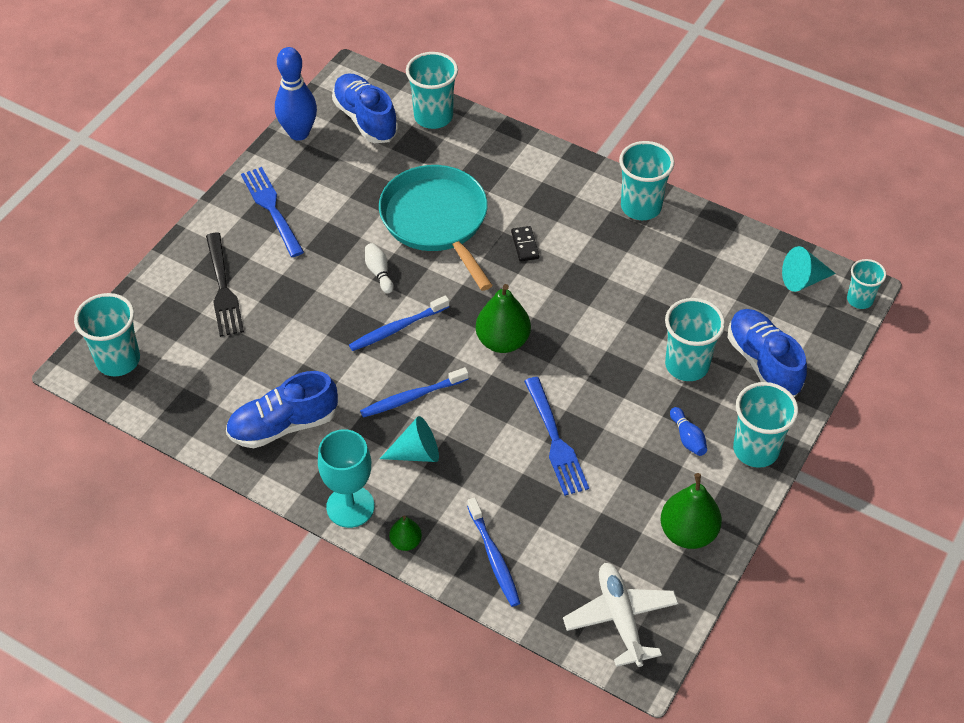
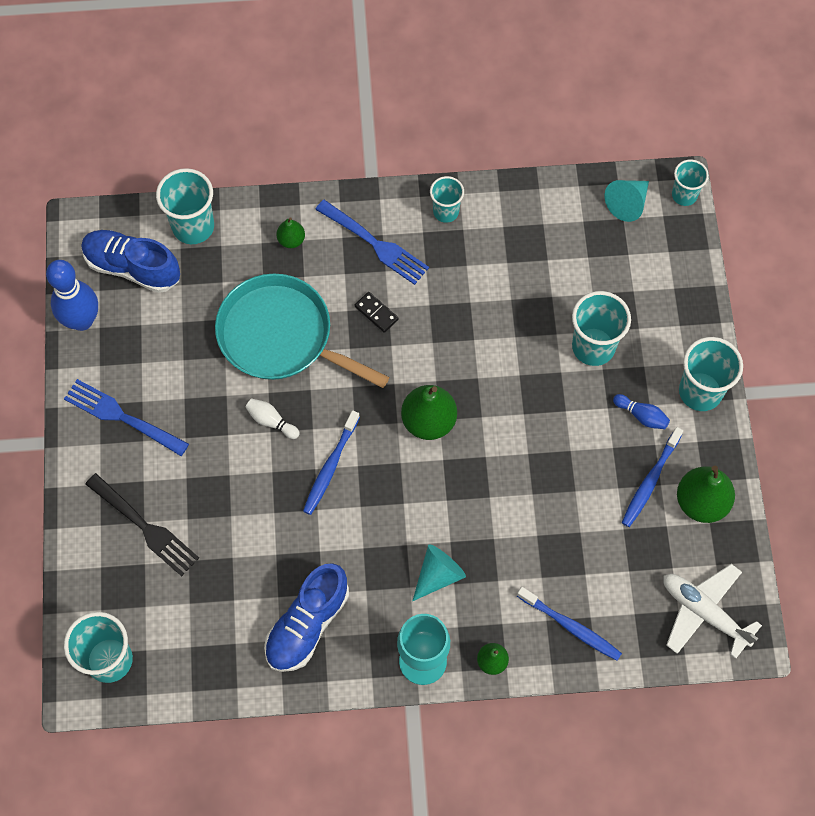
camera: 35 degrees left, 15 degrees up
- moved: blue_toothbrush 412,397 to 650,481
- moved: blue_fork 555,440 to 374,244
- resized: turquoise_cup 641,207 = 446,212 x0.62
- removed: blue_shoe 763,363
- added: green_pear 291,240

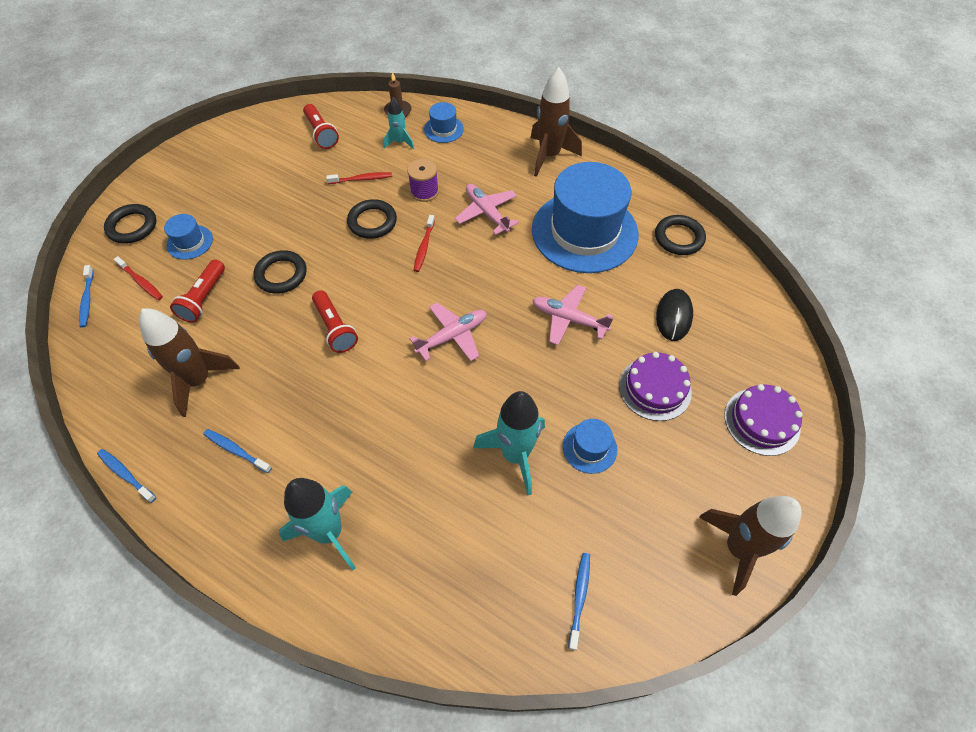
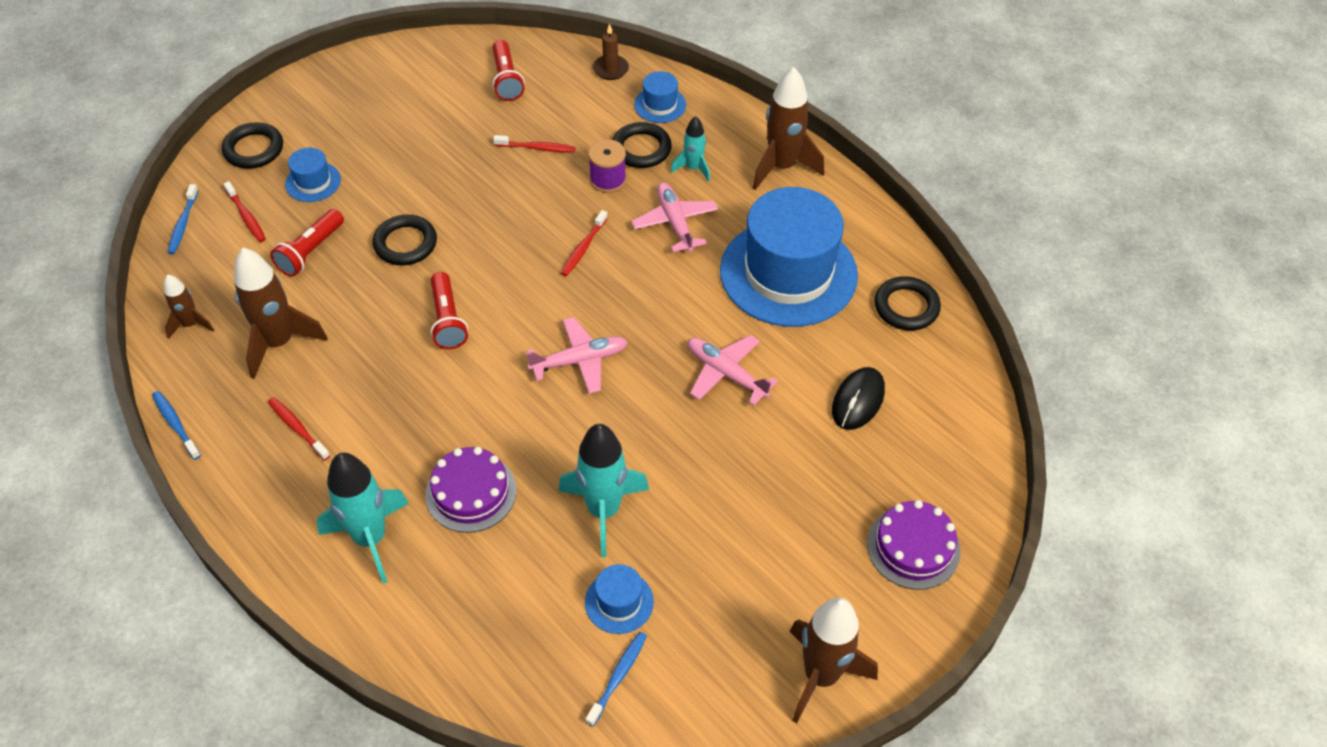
camera: 15 degrees right, 5 degrees down
- recoloured: blue_toothbrush 236,450 to red_toothbrush 297,428
- moved: black_ring 372,222 to 641,149
- moved: turquoise_rocket 399,142 to 693,168
- moved: blue_hat 589,448 to 619,602
- moved: purple_cake 655,388 to 471,492
- added: brown_rocket 190,324

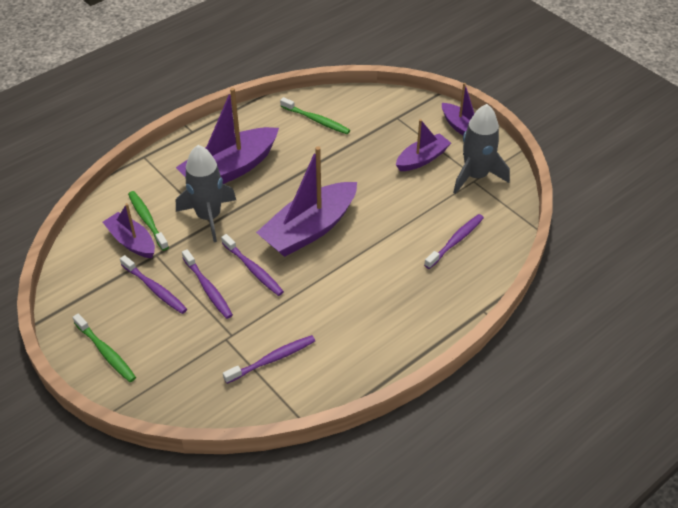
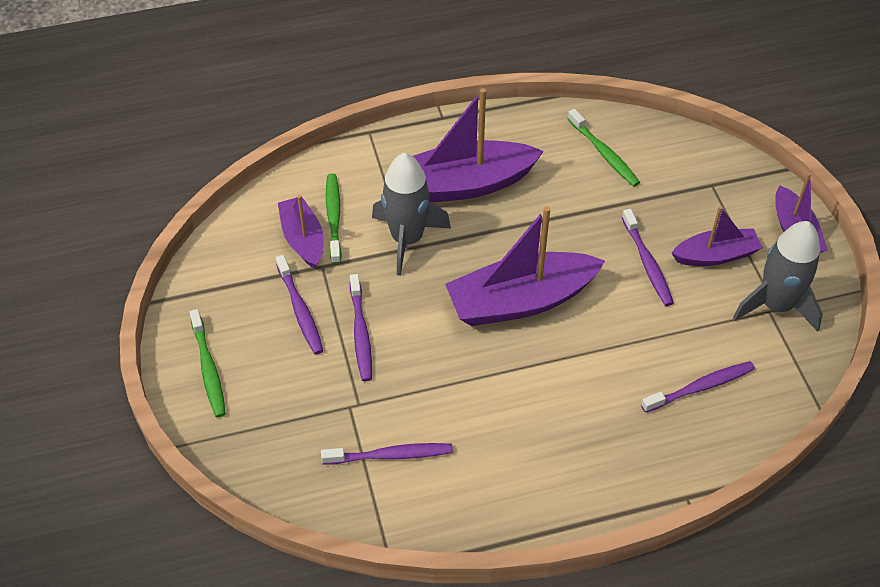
camera: 25 degrees right, 5 degrees up
- moved: purple_toothbrush 253,269 to 647,263

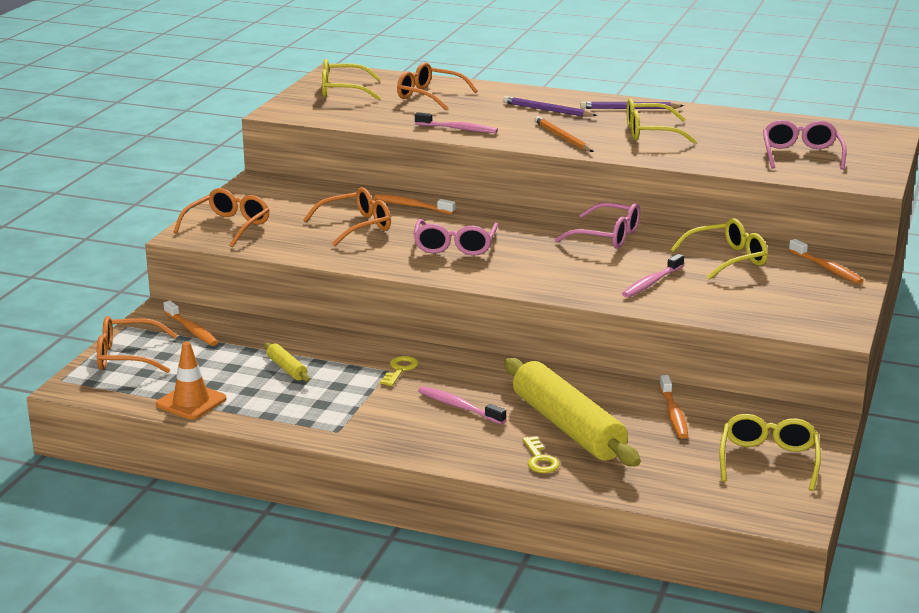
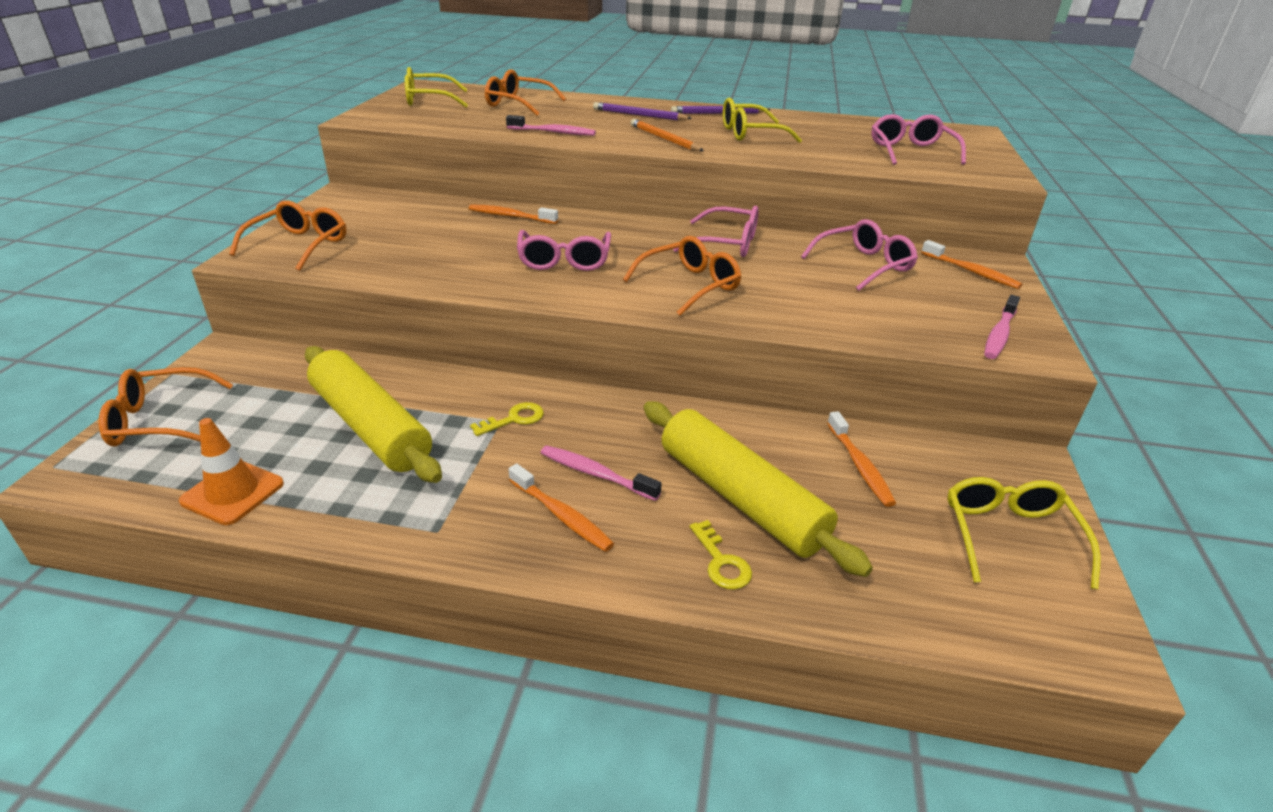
camera: 10 degrees left, 10 degrees up
- moved: orange_toothbrush 192,330 to 562,515
- resized: yellow_rolling_pin 287,368 = 370,426 x2.37
- moved: orange_glasses 355,226 to 689,285
- turned: yellow_key 400,370 = 514,419 45 degrees clockwise
- moved: pink_toothbrush 651,283 to 999,334
- recoloured: yellow_glasses 726,259 to pink_glasses 863,265

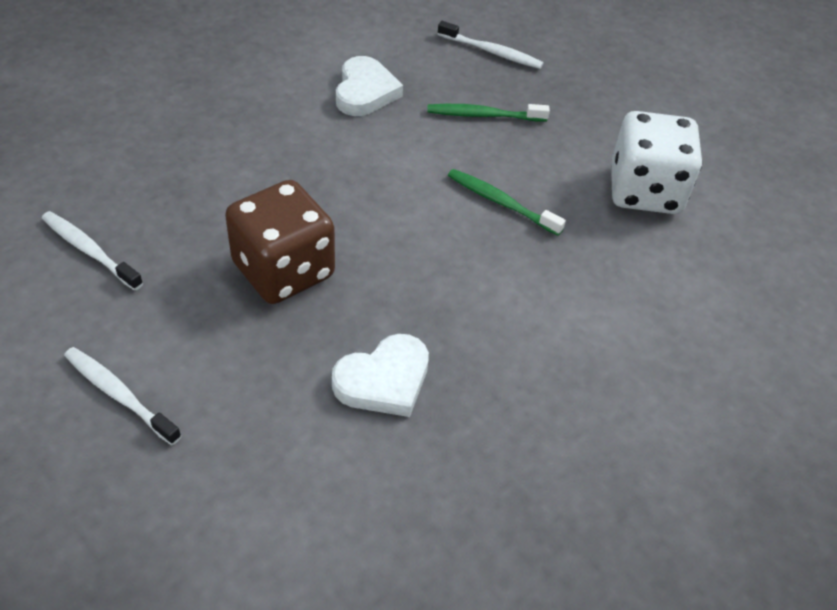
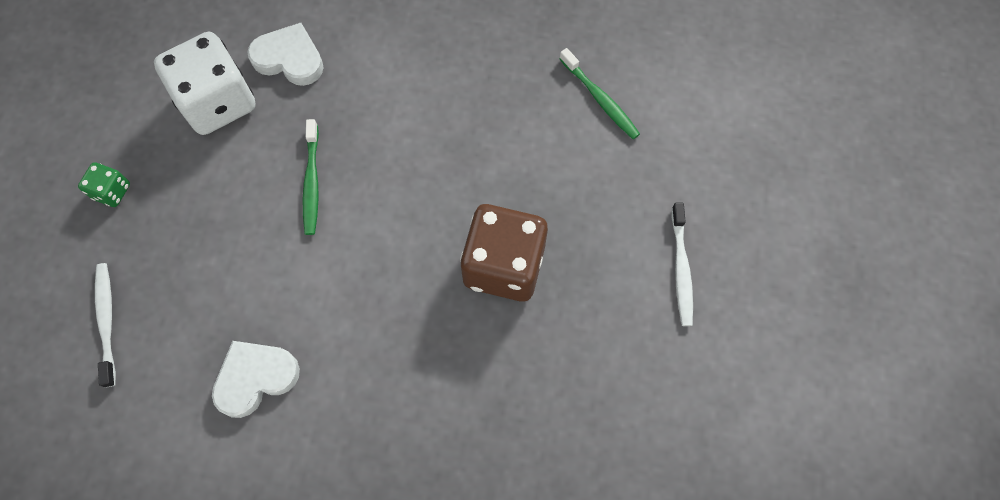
camera: 125 degrees left, 20 degrees up
- removed: white_toothbrush 89,251
- moved: white_heart 384,380 to 289,58
- moved: green_toothbrush 484,115 to 600,99
- added: green_dice 112,191

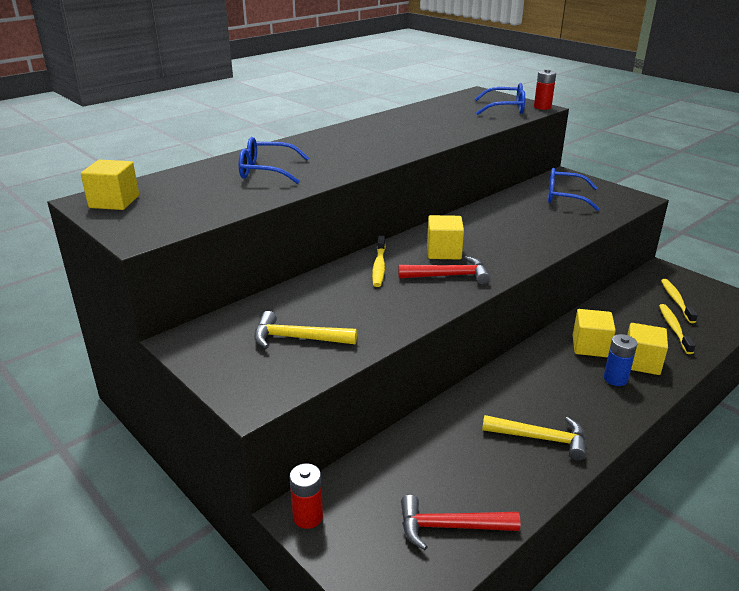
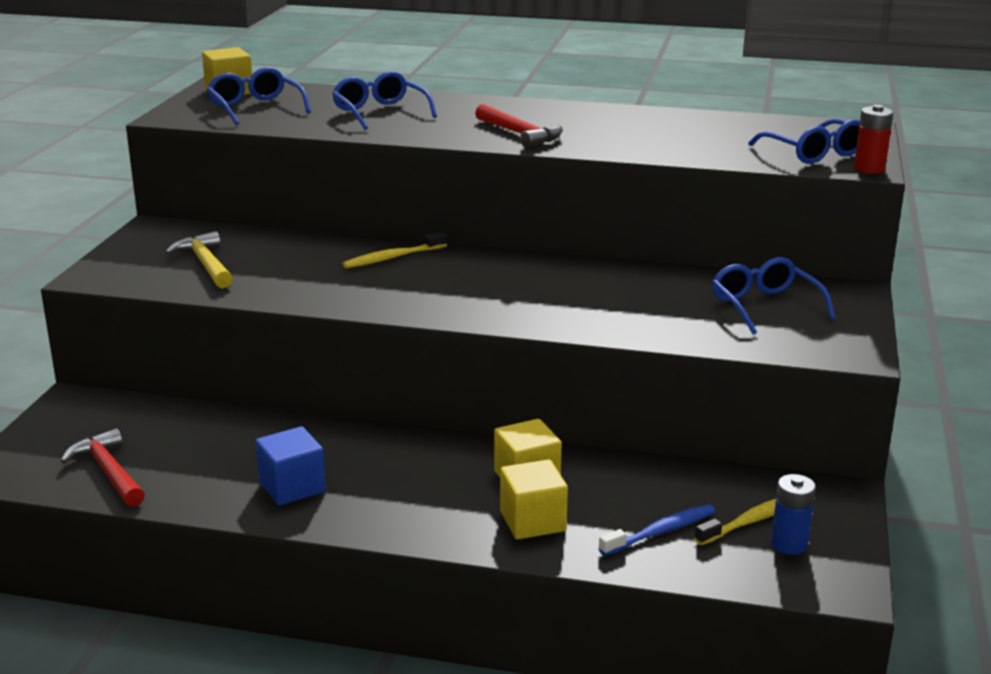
camera: 55 degrees right, 5 degrees down
- removed: red_battery 308,517
- moved: red_hammer 449,276 to 520,134
- removed: yellow_cube 444,252
- replaced: yellow_hammer 541,438 to blue_cube 292,487
- moved: blue_battery 615,379 to 789,544
- recoloured: yellow_toothbrush 674,328 to blue_toothbrush 661,532
- added: blue_glasses 255,108

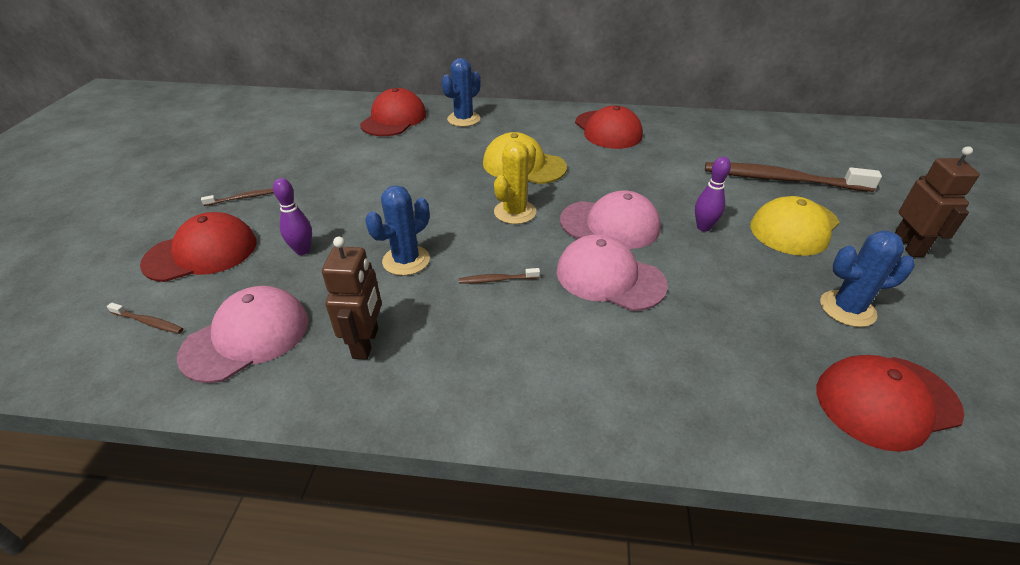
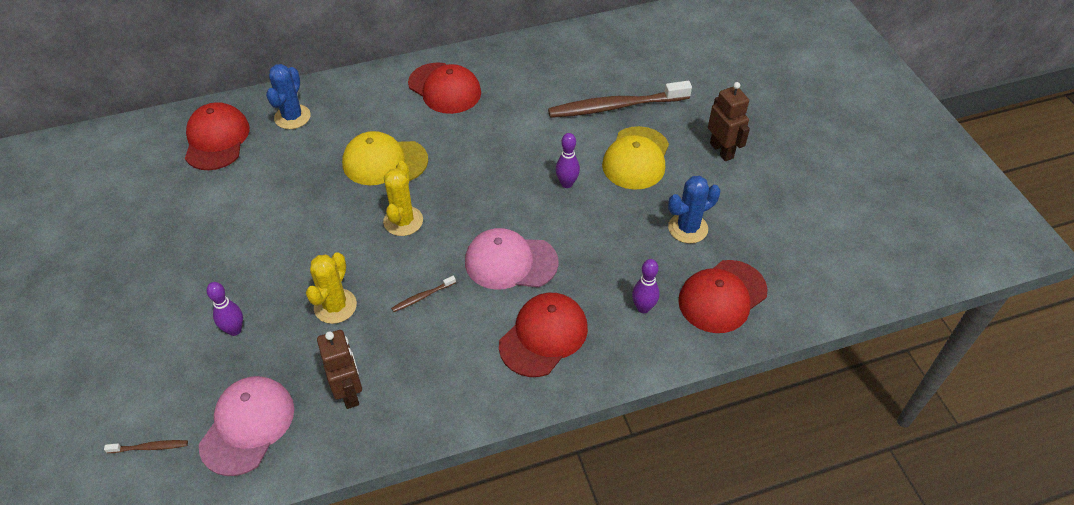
camera: 25 degrees left, 10 degrees up
- moved: red_cap 201,253 to 543,336
- removed: brown_toothbrush 242,198
- recoloured: blue_cactus 406,260 to yellow_cactus 335,306
- removed: pink_cap 610,224
- added: purple_bowling_pin 643,308

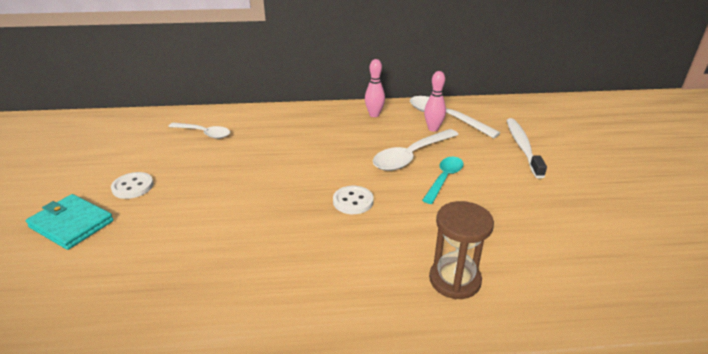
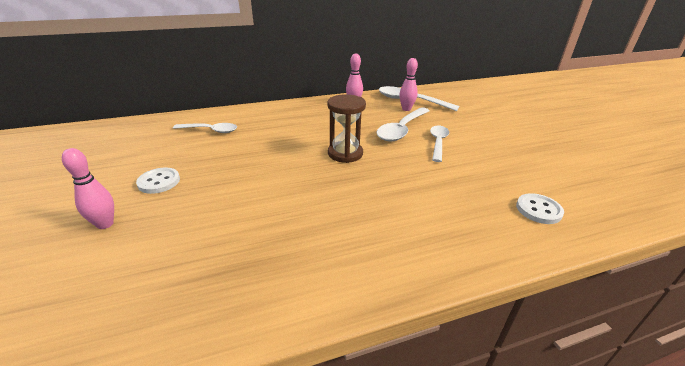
camera: 15 degrees left, 0 degrees up
- replaced: turquoise_wallet 71,224 to pink_bowling_pin 105,224
- moved: white_button 353,201 to 538,210
- recoloured: turquoise_spoon 444,179 to white_spoon 438,143
- moved: brown_hourglass 454,280 to 345,153
- removed: white_toothbrush 522,147

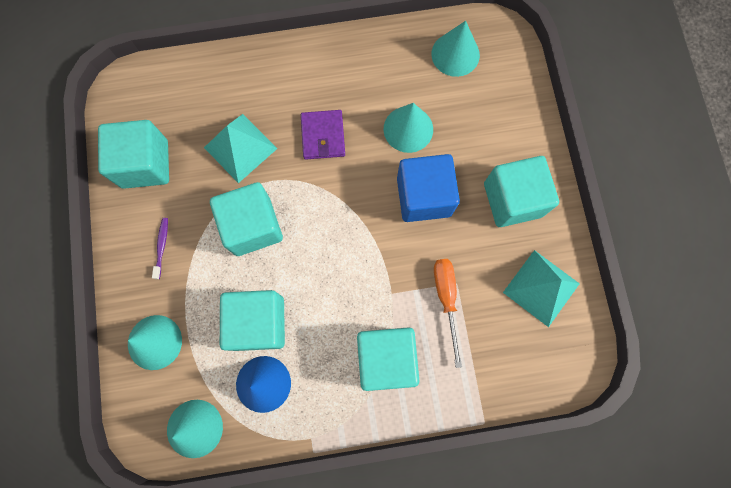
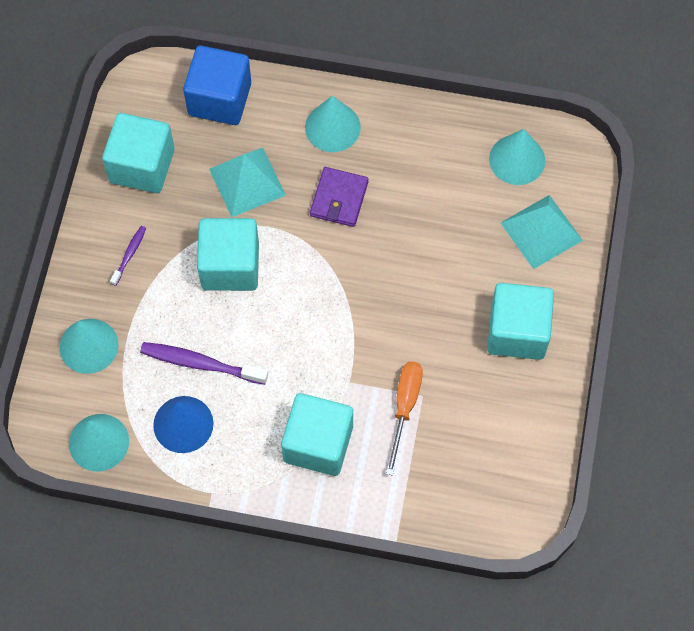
camera: 20 degrees right, 10 degrees down
- replaced: turquoise_cube 258,323 to purple_toothbrush 200,363
- moved: turquoise_cone 408,129 to 332,127
- moved: blue_cube 424,196 to 219,99
- moved: turquoise_pyramid 541,288 to 541,231

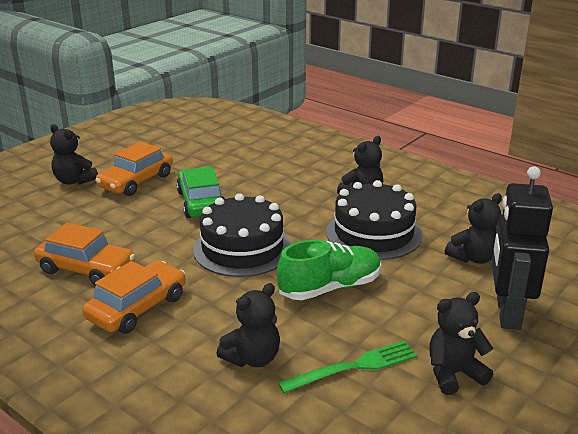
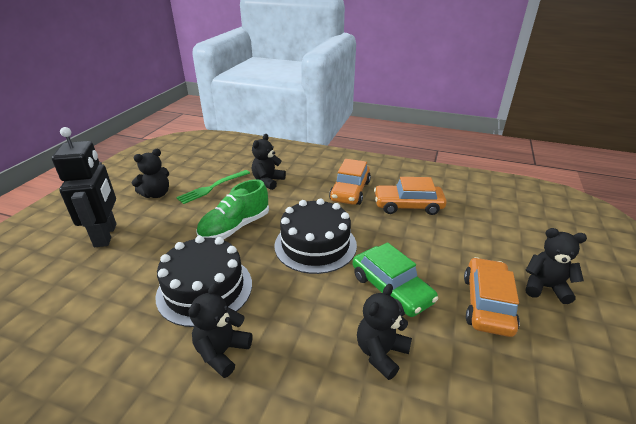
camera: 160 degrees right, 5 degrees up
- moved: black_teddy_bear 473,258 to 381,353

